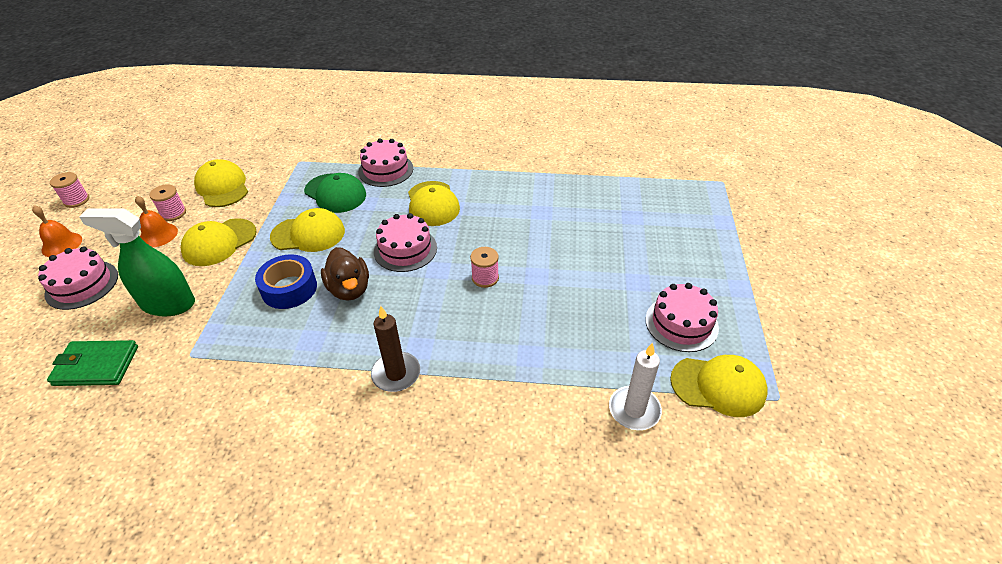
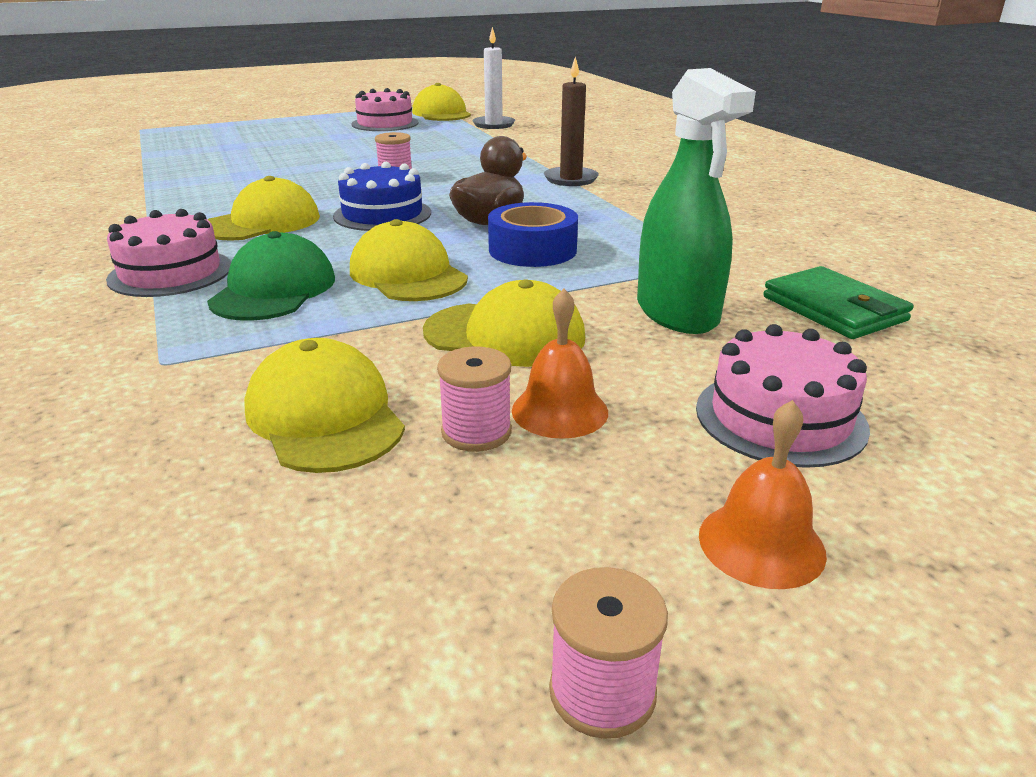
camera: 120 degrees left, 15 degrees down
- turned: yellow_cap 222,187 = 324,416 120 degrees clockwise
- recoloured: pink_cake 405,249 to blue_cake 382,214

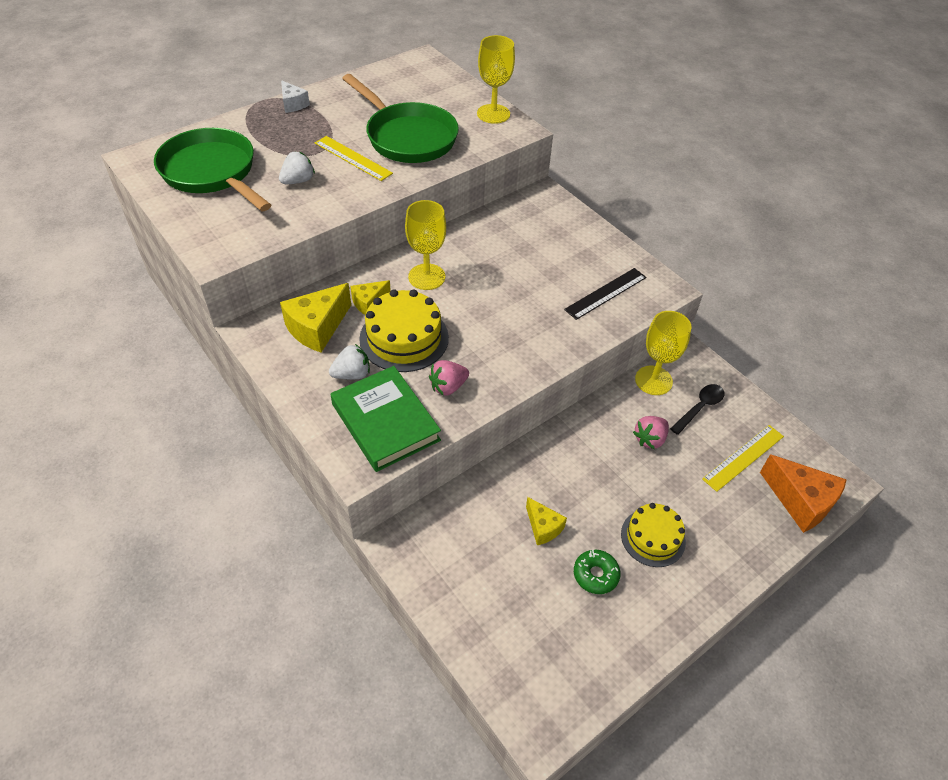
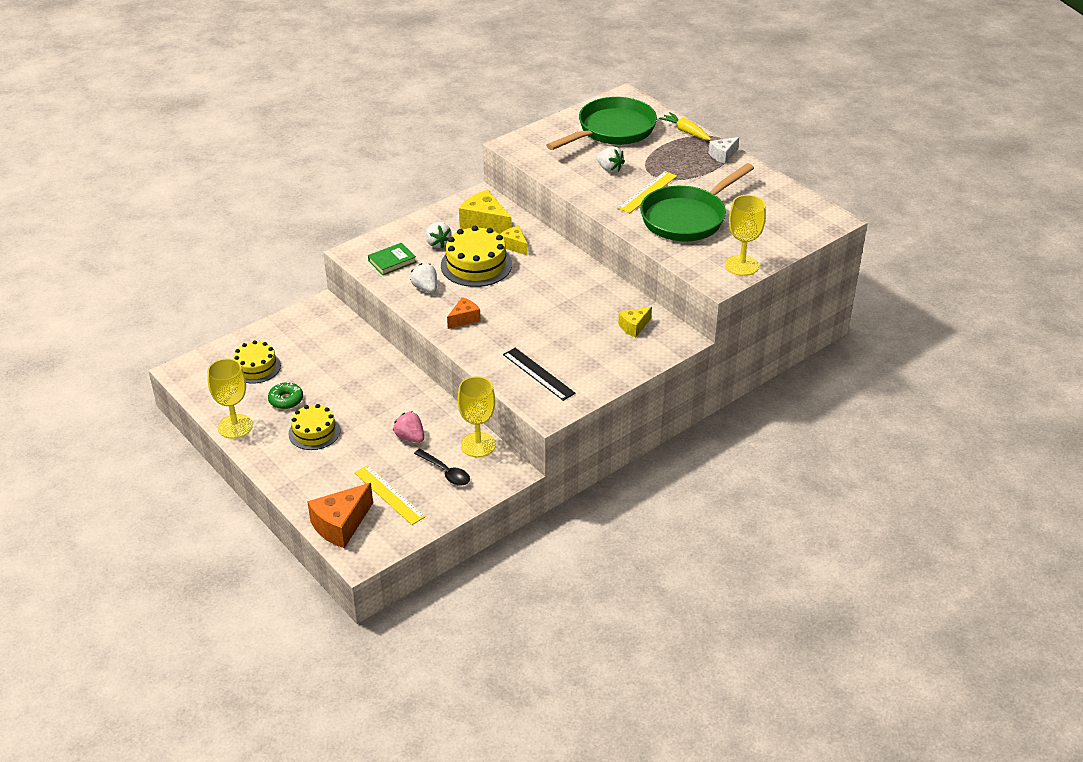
camera: 90 degrees right, 10 degrees down
- resized: green_book 385,422 = 392,261 x0.55
- moved: yellow_goblet 426,277 to 235,426
- recoloured: pink_strawberry 448,387 to white_strawberry 425,288
- moved: yellow_cheese 543,527 to 634,327
- added: yellow_cake 256,367
- added: orange_cheese 464,319
- added: yellow_carrot 685,131

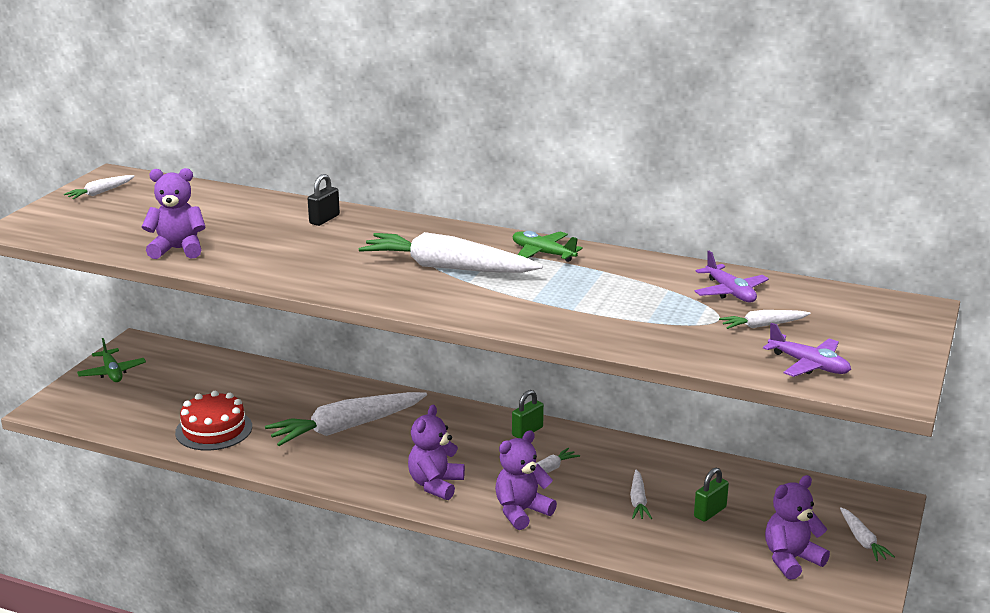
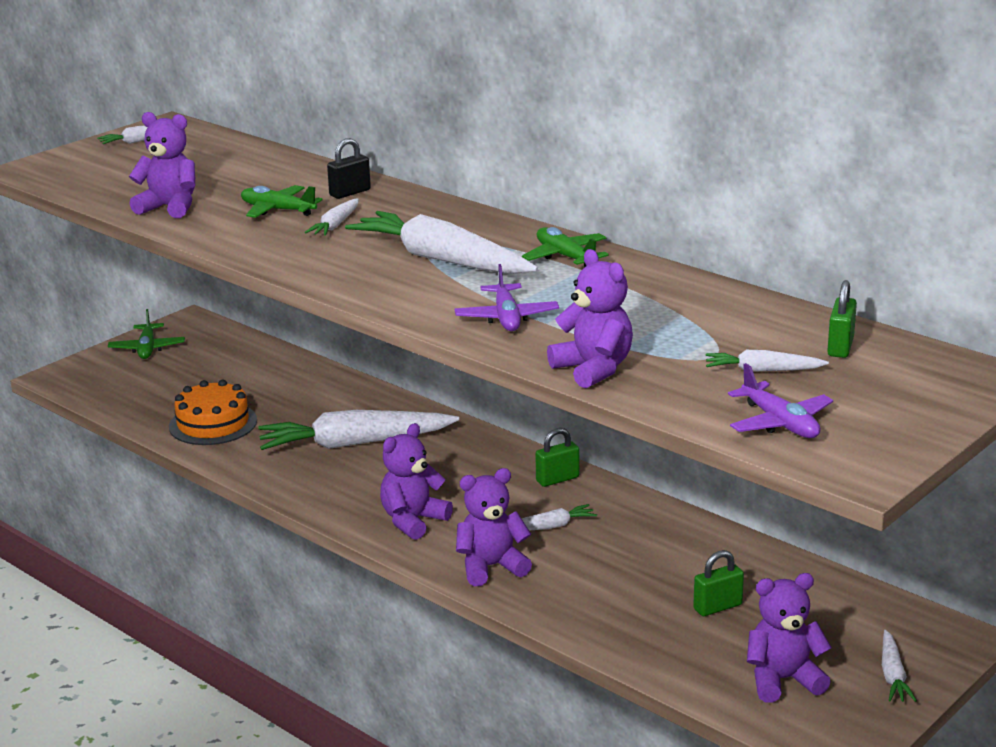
camera: 20 degrees right, 0 degrees up
- recoloured: red_cake 214,429 to orange_cake 213,423
- moved: white_carrot 638,501 to 335,225
- moved: purple_plane 730,292 to 506,318
- added: green_plane 278,210
- added: purple_teddy_bear 593,369
- added: green_padlock 840,347

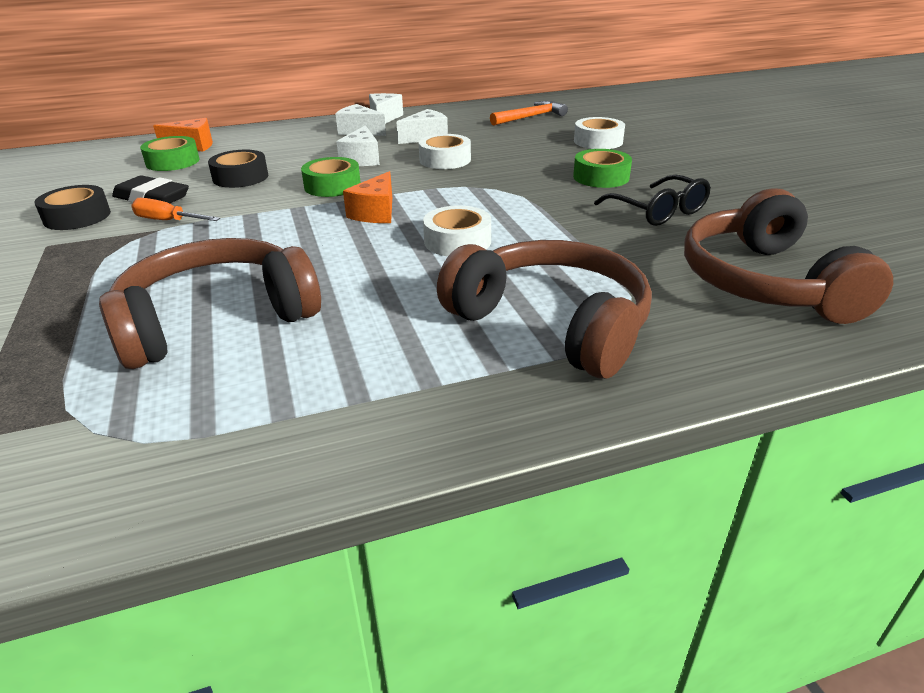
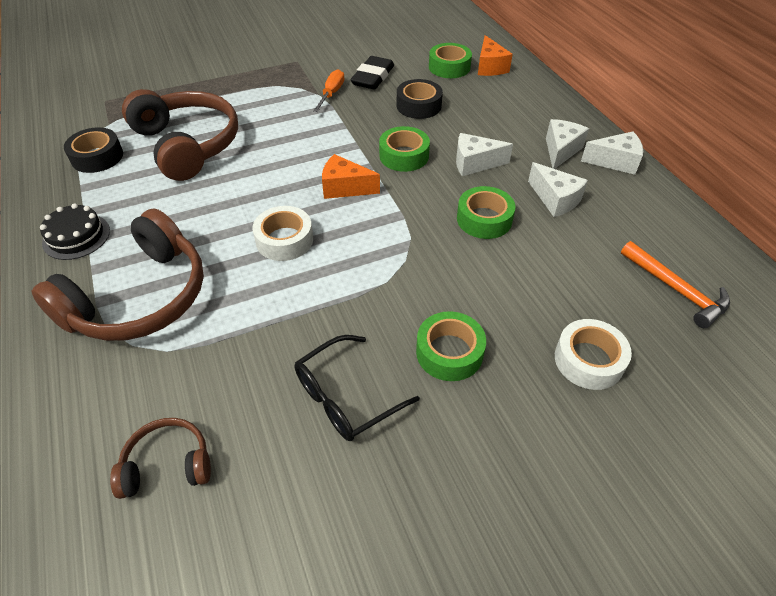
camera: 85 degrees right, 15 degrees up
- moved: black_tape 77,217 to 97,157
- recoloured: white_tape 445,160 to green_tape 484,219
- resized: brown_headphones 765,282 = 167,465 x0.50
- added: black_cake 76,236

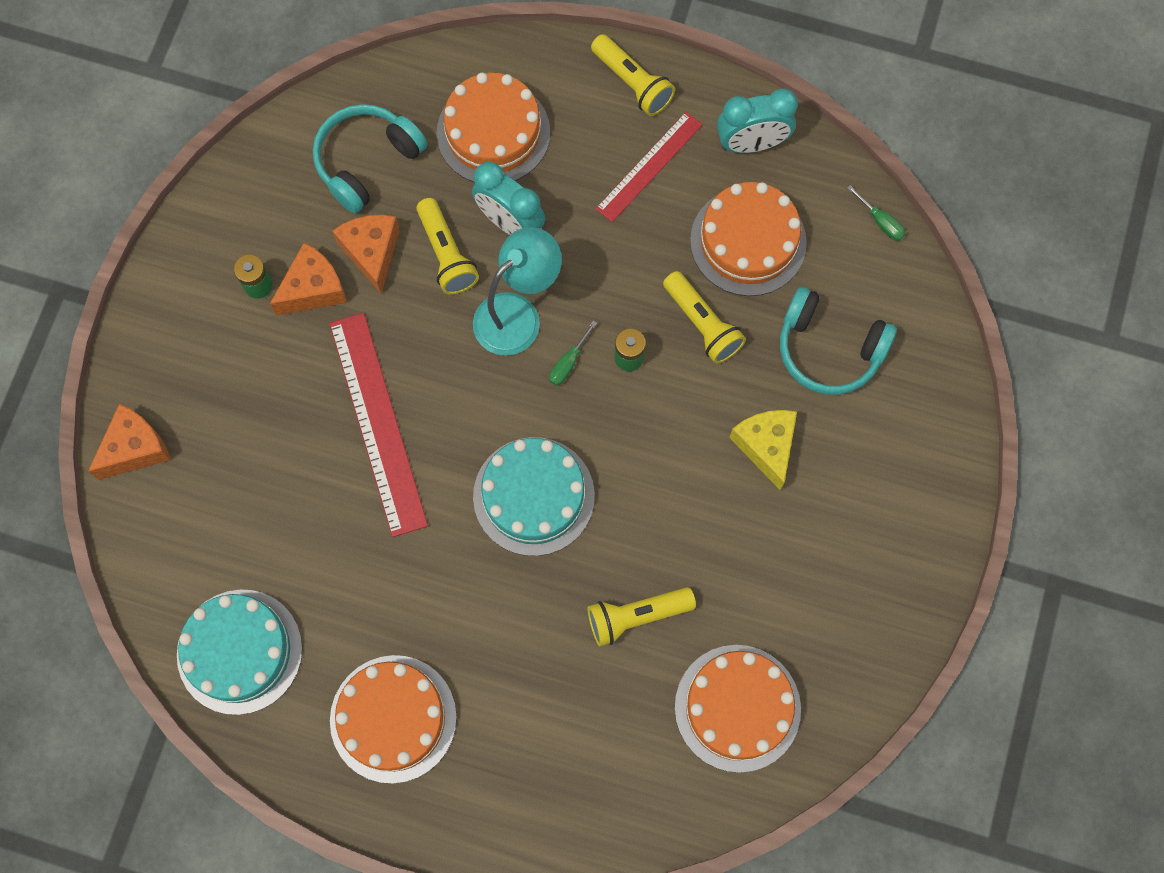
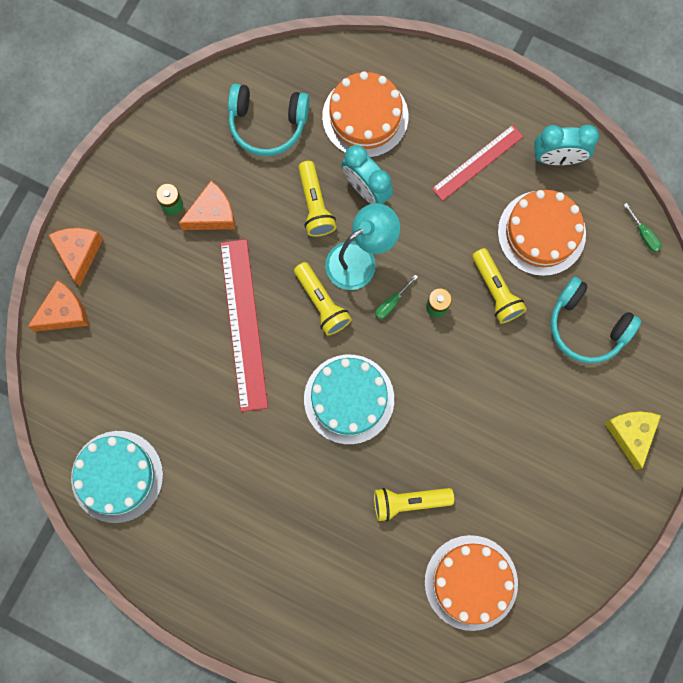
camera: 10 degrees right, 5 degrees up
- turned: turquoise_headphones 367,162 = 267,123 135 degrees counterclockwise
- removed: orange_cake 393,718
- moved: orange_cheese 372,252 to 79,253
- moved: yellow_flashlight 633,83 to 322,303
- moved: yellow_cheese 766,446 to 630,434

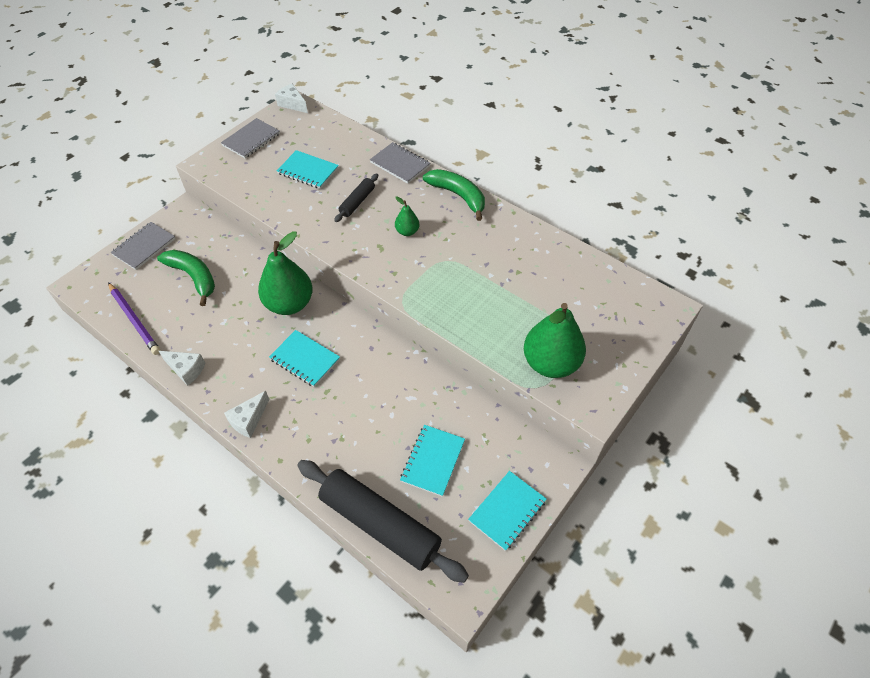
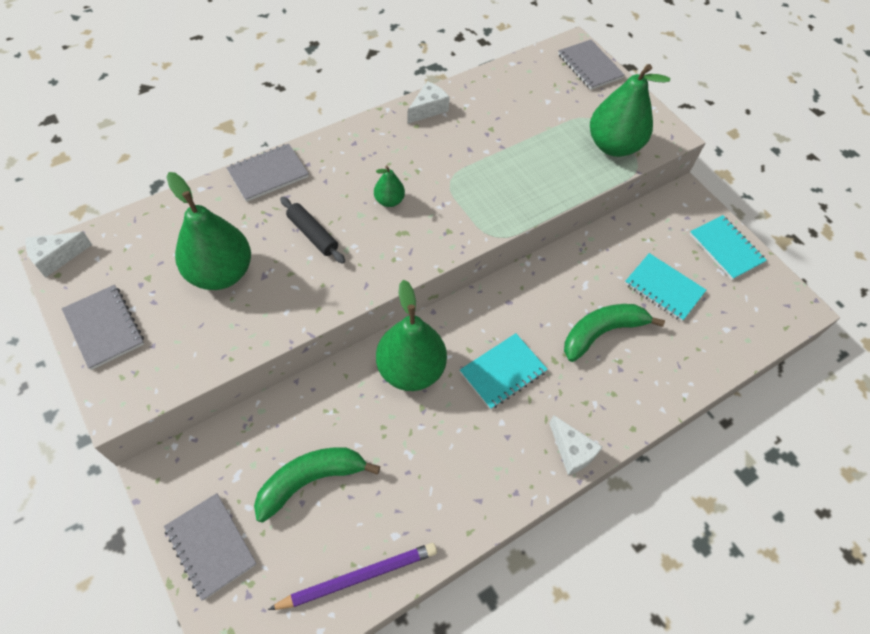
camera: 75 degrees left, 5 degrees up
- moved: white_cheese 186,370 to 428,109
- replaced: turquoise_notebook 308,171 to green_pear 221,273
- removed: black_rolling_pin 380,524
- moved: green_banana 458,196 to 601,332
- added: grey_notebook 589,66

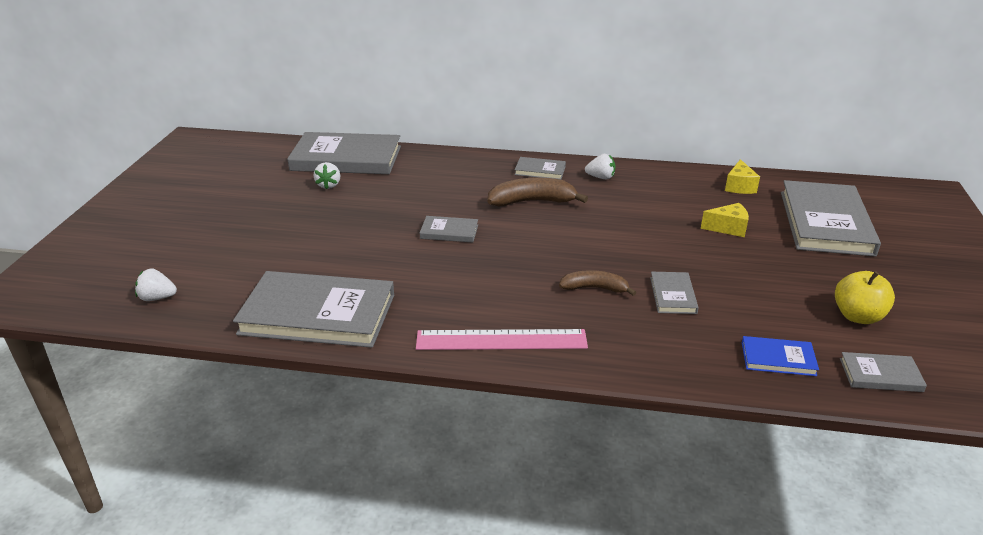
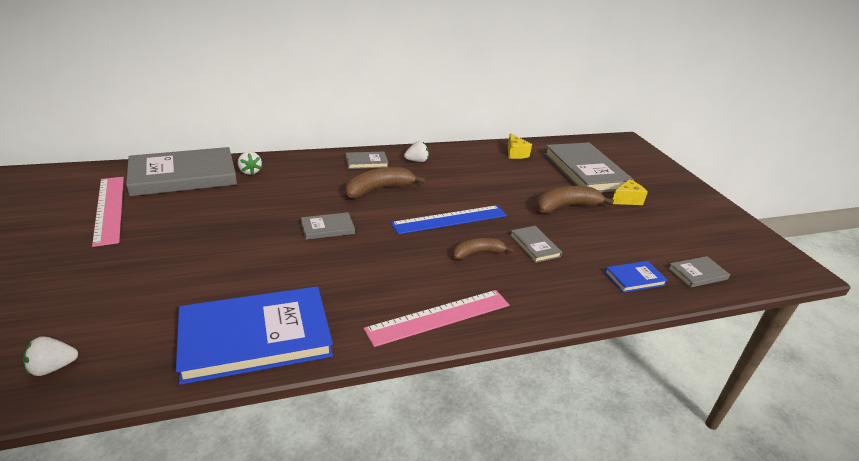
camera: 30 degrees left, 0 degrees up
- recoloured: grey_book 318,314 to blue_book 255,337
- moved: white_strawberry 329,185 to 250,171
- moved: yellow_cheese 728,228 to 627,200
- removed: yellow_apple 858,316
- added: pink_ruler 109,209
- added: blue_ruler 450,219
- added: brown_banana 566,206

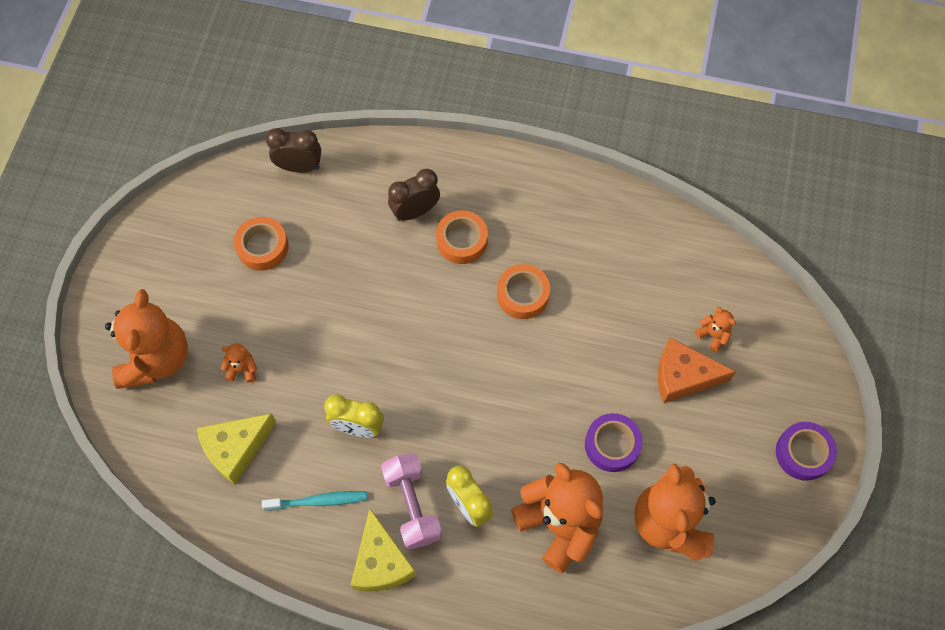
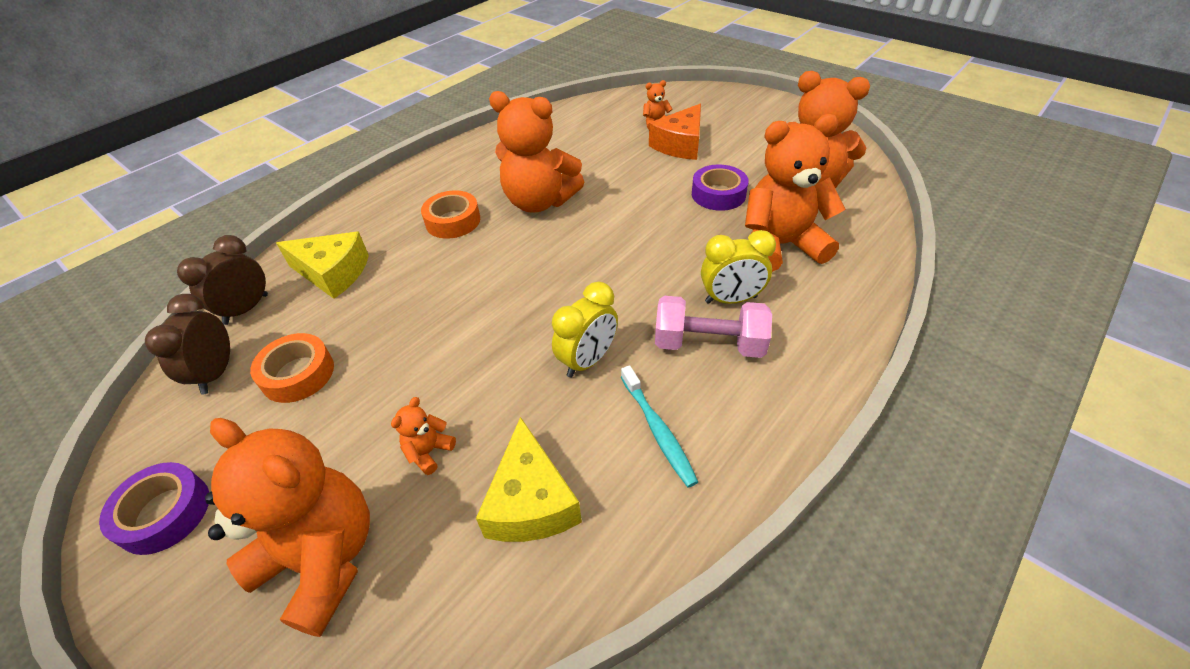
camera: 60 degrees left, 20 degrees down
- turned: turquoise_toothbrush 318,501 = 658,430 135 degrees clockwise
- moved: yellow_cheese 381,562 to 333,273
- moved: brown_clock 415,211 to 216,373
- replaced: orange_tape 522,295 to orange_teddy_bear 539,202
- moved: purple_tape 803,453 to 164,513

